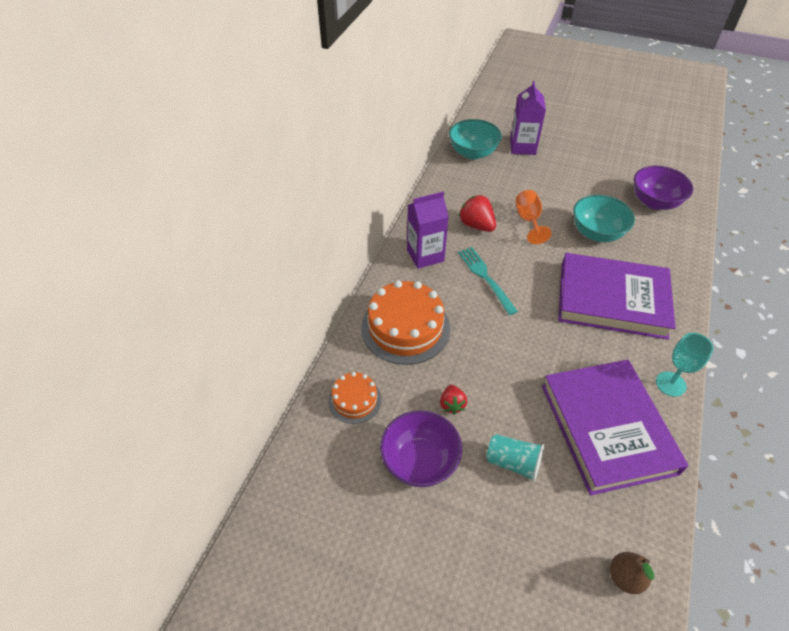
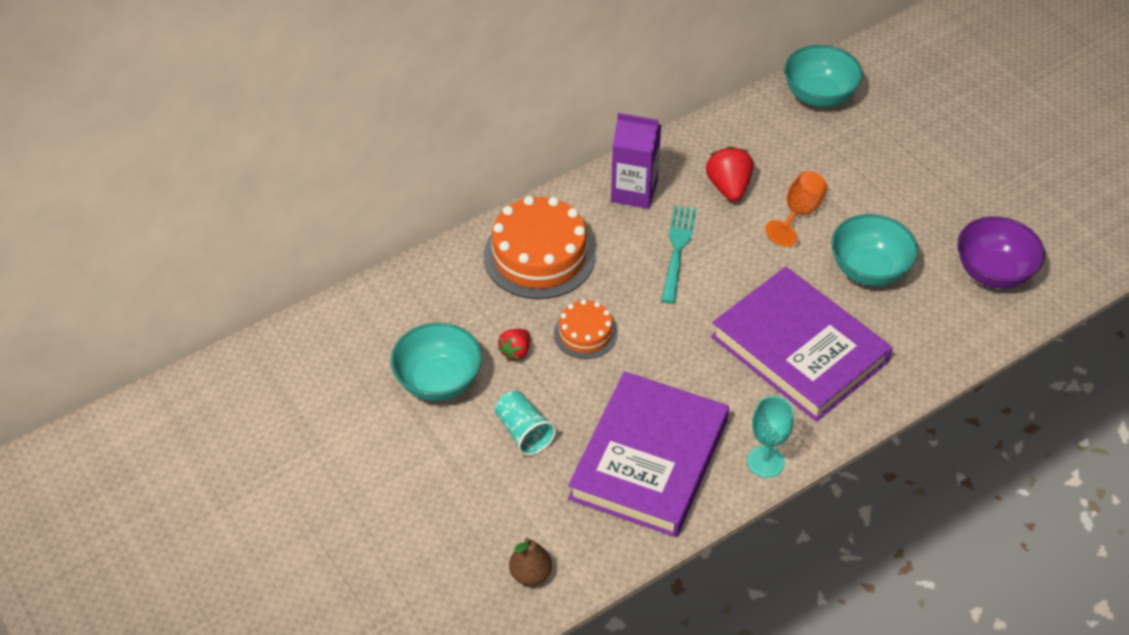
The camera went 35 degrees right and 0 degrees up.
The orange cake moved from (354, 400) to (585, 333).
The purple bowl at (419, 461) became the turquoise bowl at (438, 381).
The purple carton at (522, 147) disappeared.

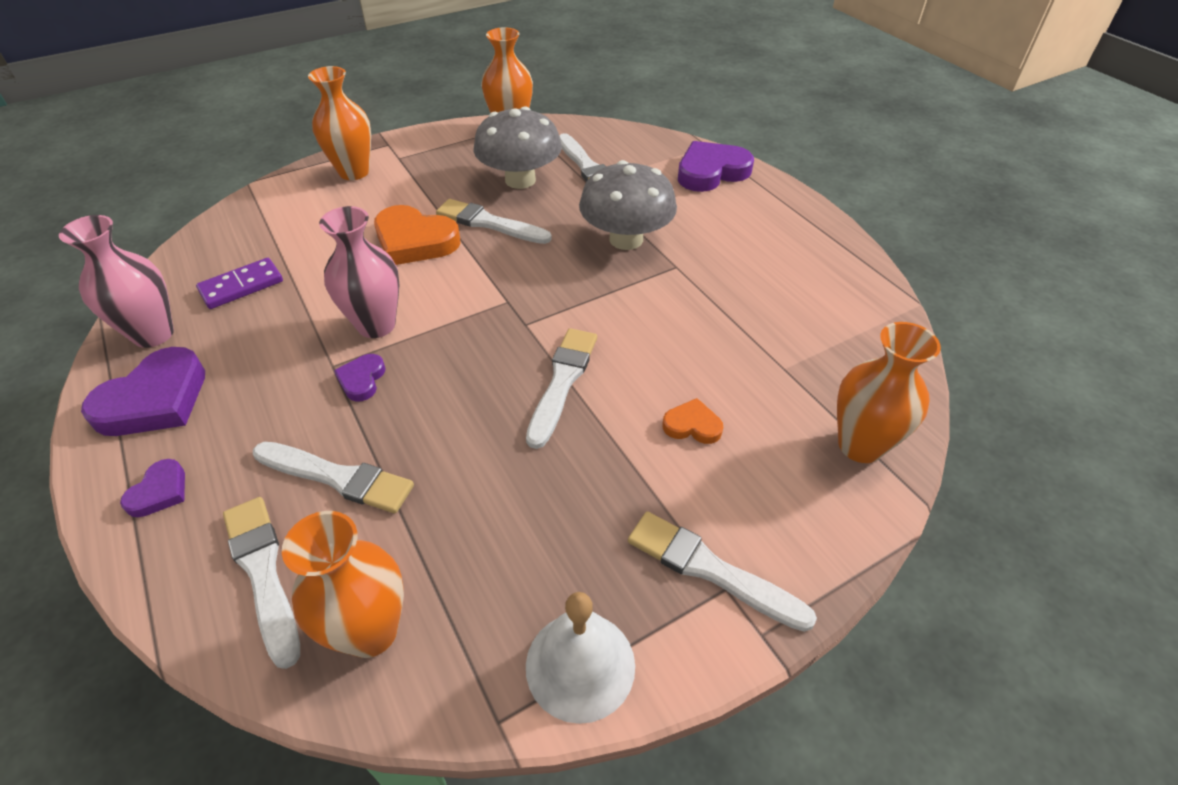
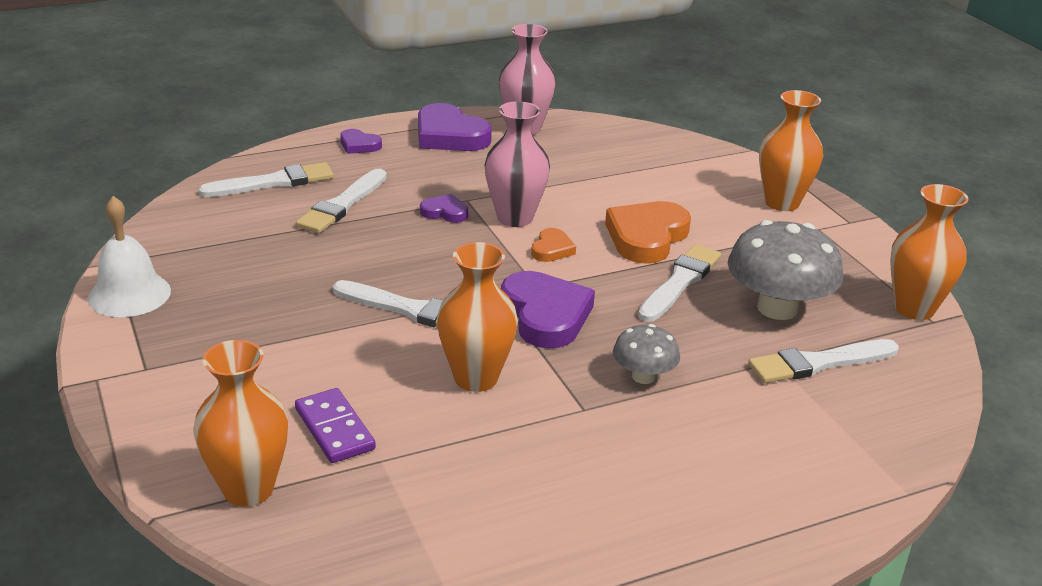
The camera went 95 degrees right and 15 degrees down.
The purple domino moved from (241, 286) to (334, 429).
The orange vase moved from (370, 631) to (476, 378).
The grey mushroom at (626, 239) changed to 0.55 times the size.
The white brush at (710, 570) disappeared.
The orange heart moved from (692, 425) to (552, 249).
The purple heart moved from (711, 172) to (545, 315).

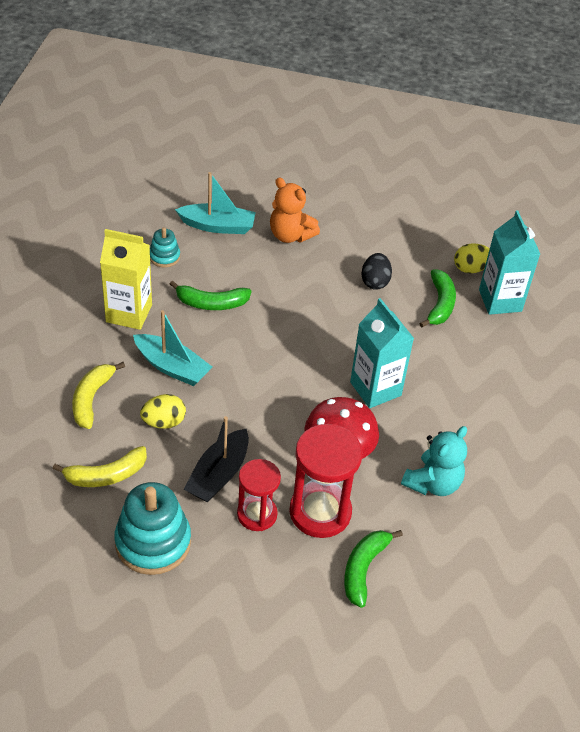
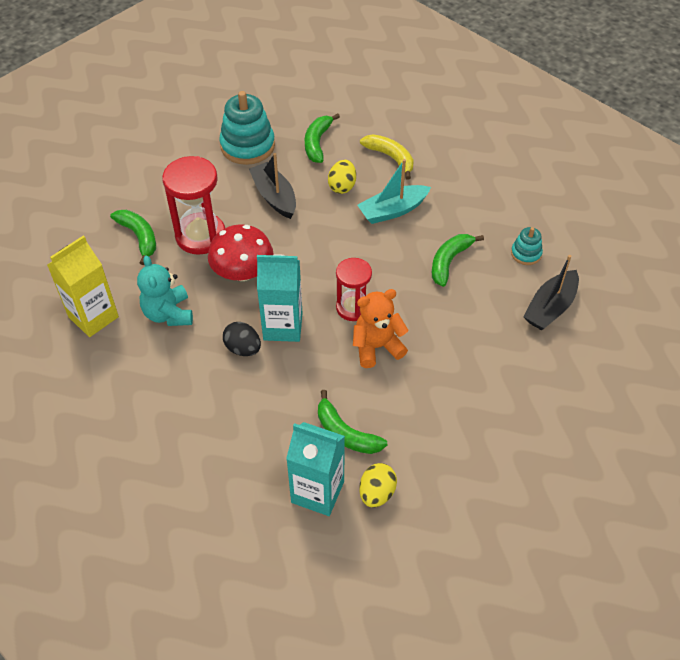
The camera went 125 degrees right and 5 degrees up.
The yellow banana at (106, 475) became the green banana at (317, 143).
The yellow carton moved from (129, 313) to (93, 317).
The turquoise boat at (217, 226) became the black boat at (550, 307).
The red hourglass moved from (257, 514) to (353, 308).
The orange teddy bear moved from (290, 235) to (377, 347).
The black egg moved from (375, 282) to (243, 348).

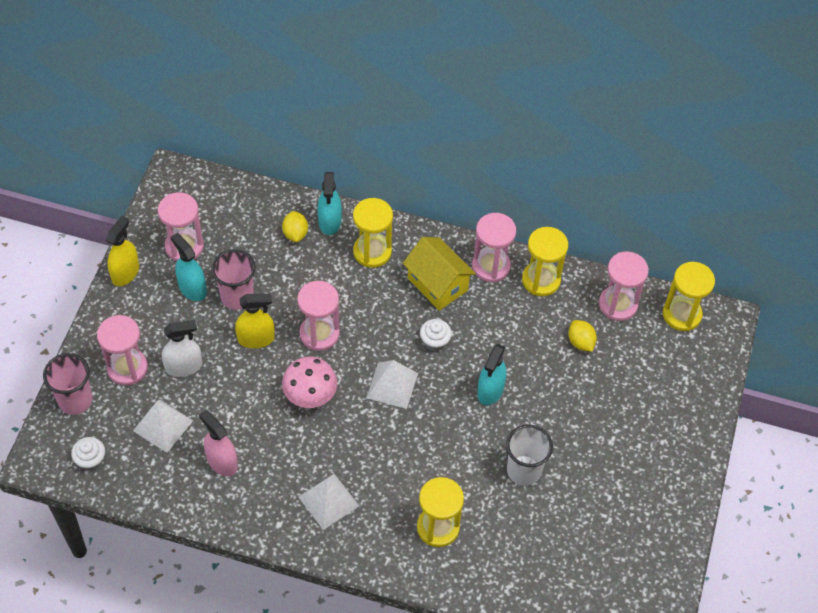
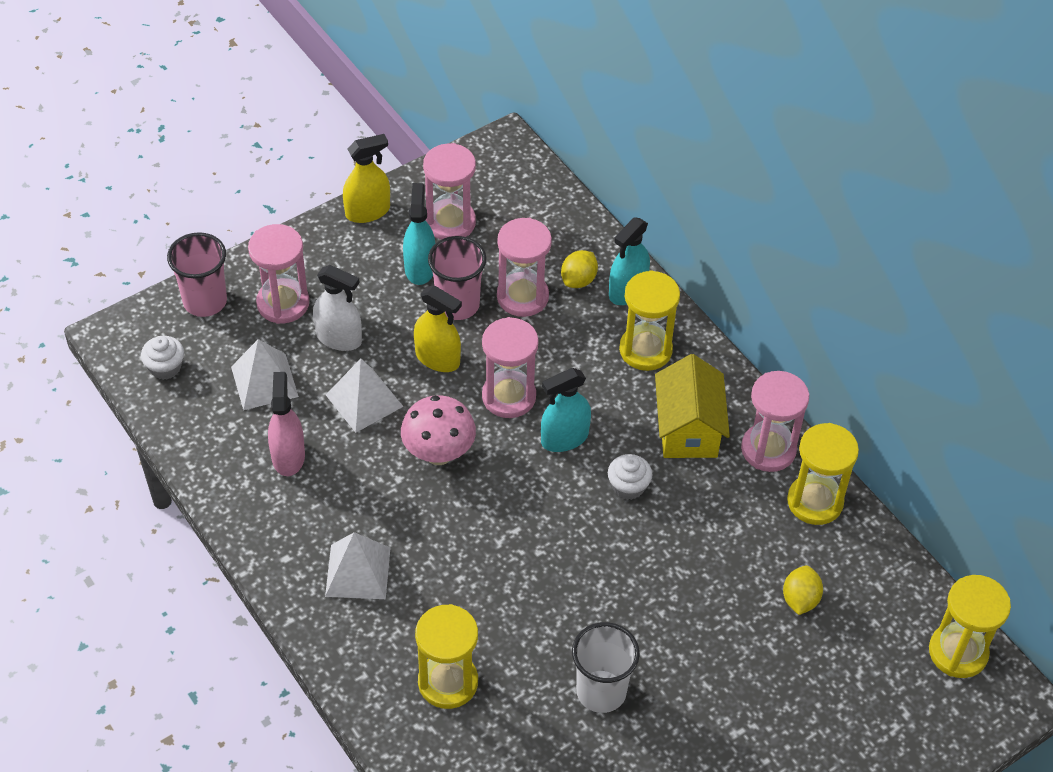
The camera went 40 degrees right and 5 degrees down.
The white pyramid moved from (392, 385) to (364, 400).
The turquoise spray bottle moved from (490, 390) to (564, 438).
The pink hourglass moved from (618, 304) to (522, 297).

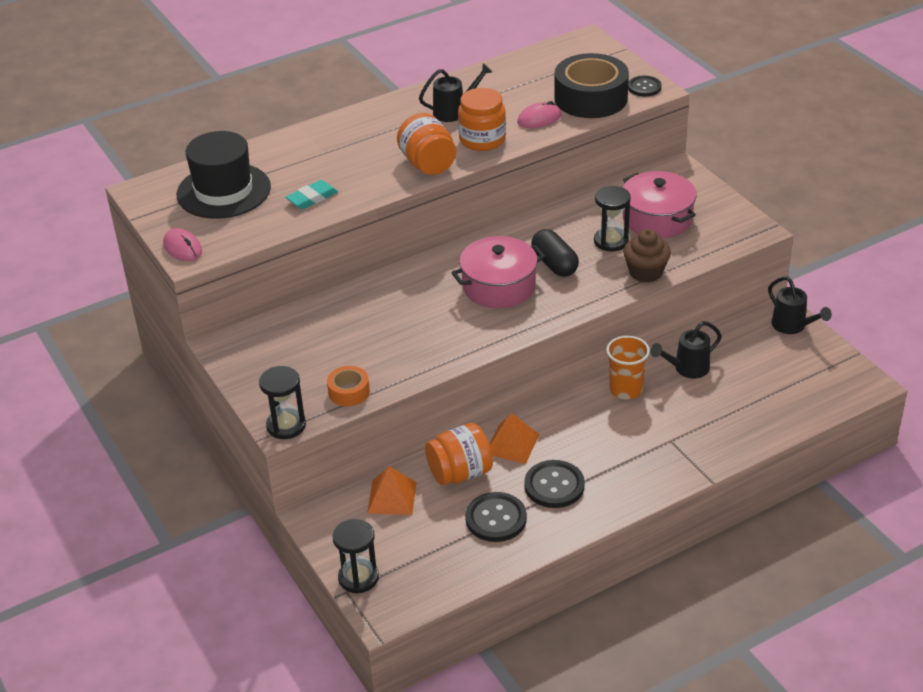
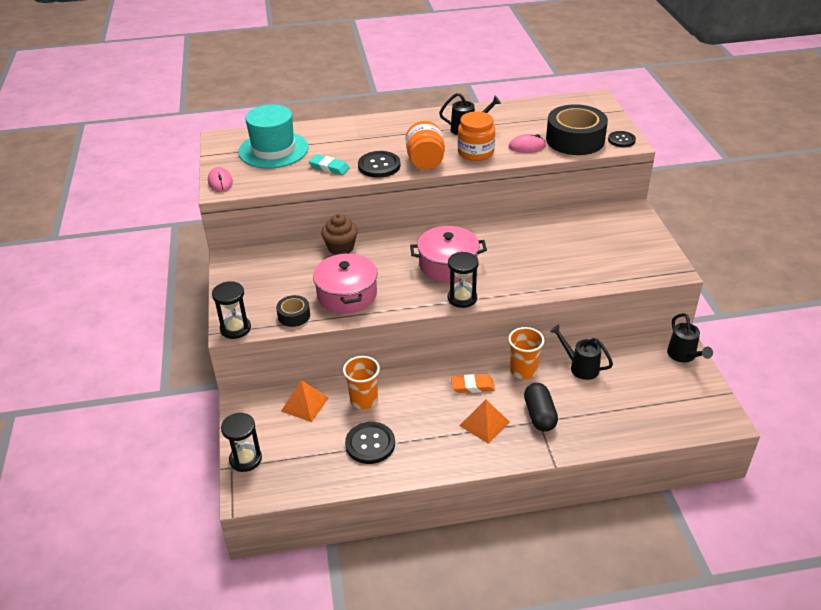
The camera went 20 degrees right and 0 degrees up.
The black hat at (223, 191) became the turquoise hat at (273, 150).
The turquoise eraser at (312, 198) turned 45 degrees clockwise.
The orange tape at (349, 392) became the black tape at (294, 315).
The orange jar at (460, 473) was replaced by the orange cup at (364, 400).
The orange pyramid moved from (512, 444) to (484, 423).
The black button moved from (554, 486) to (379, 166).
The black capsule moved from (554, 264) to (539, 415).
The black hourglass moved from (611, 241) to (462, 298).
The pink pot moved from (657, 218) to (347, 295).
The brown cupcake moved from (645, 272) to (341, 248).
The black watering can at (687, 369) turned 45 degrees clockwise.
The orange eraser at (472, 386) appeared.

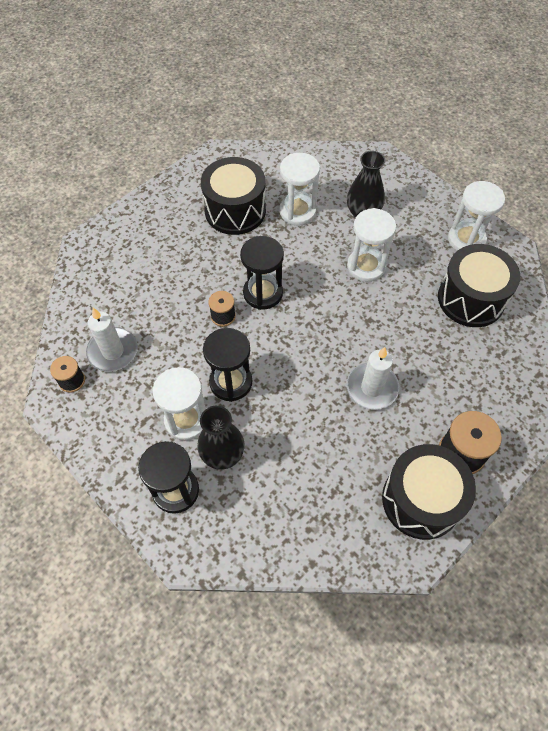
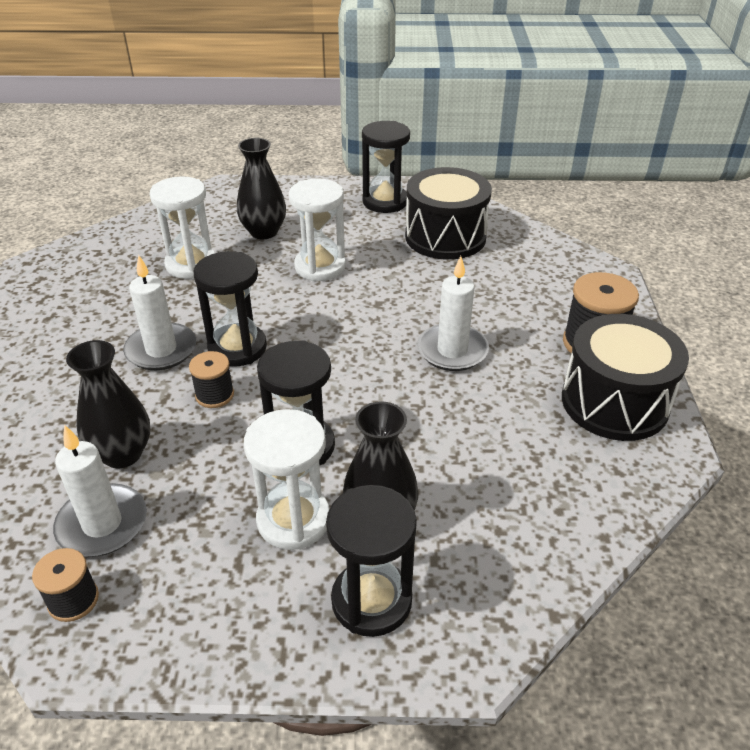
The camera went 45 degrees left and 20 degrees down.
The black drum at (235, 210) disappeared.
The white hourglass at (466, 239) became the black hourglass at (385, 202).
The black vase at (122, 454) appeared.
The white candle at (161, 350) appeared.

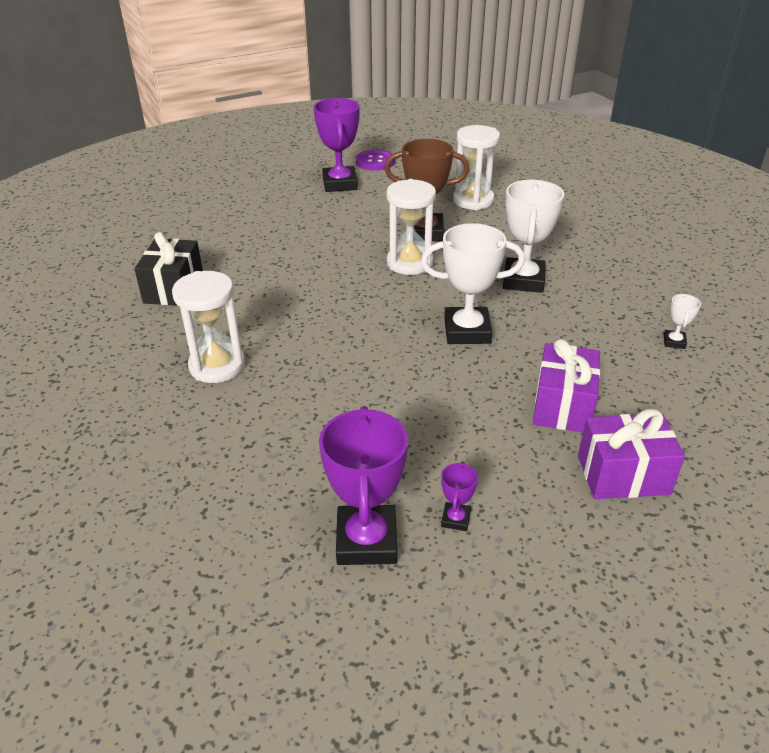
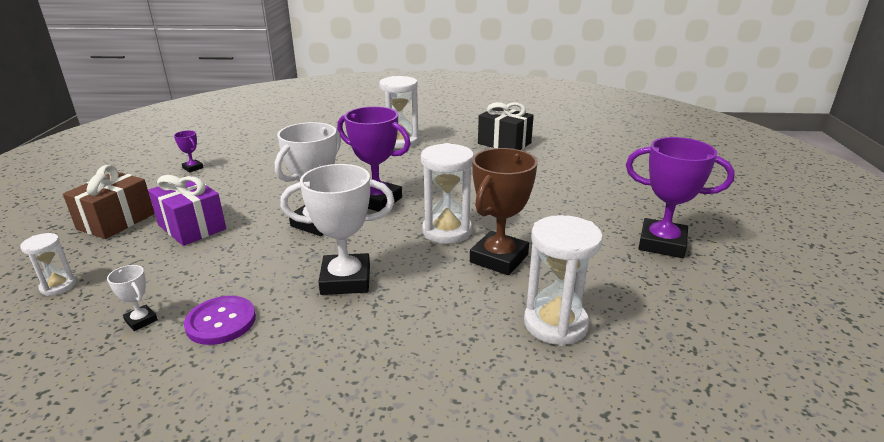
The camera went 120 degrees right and 10 degrees down.
The purple trophy moved from (366, 541) to (377, 201).
The purple button moved from (375, 162) to (221, 322).
The white trophy at (523, 280) turned 45 degrees counterclockwise.
The purple gift at (623, 475) became the brown gift at (116, 221).
The white hourglass at (58, 286) appeared.

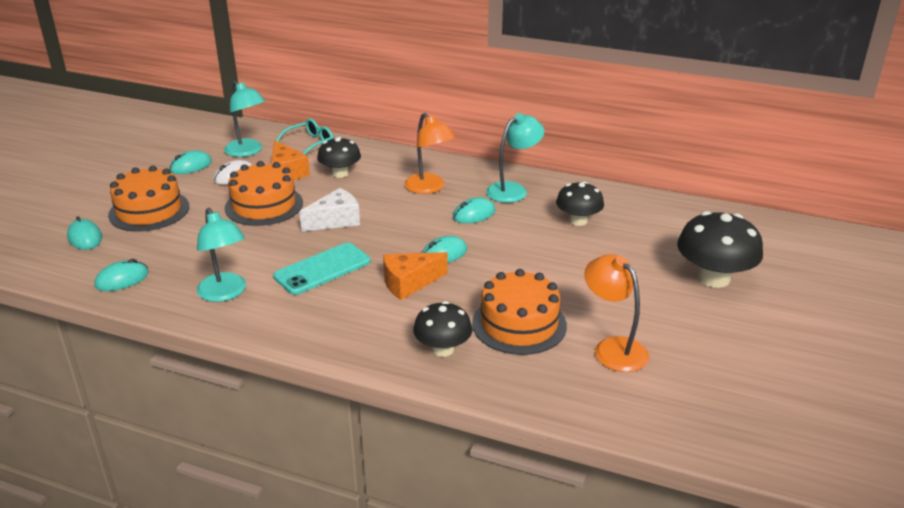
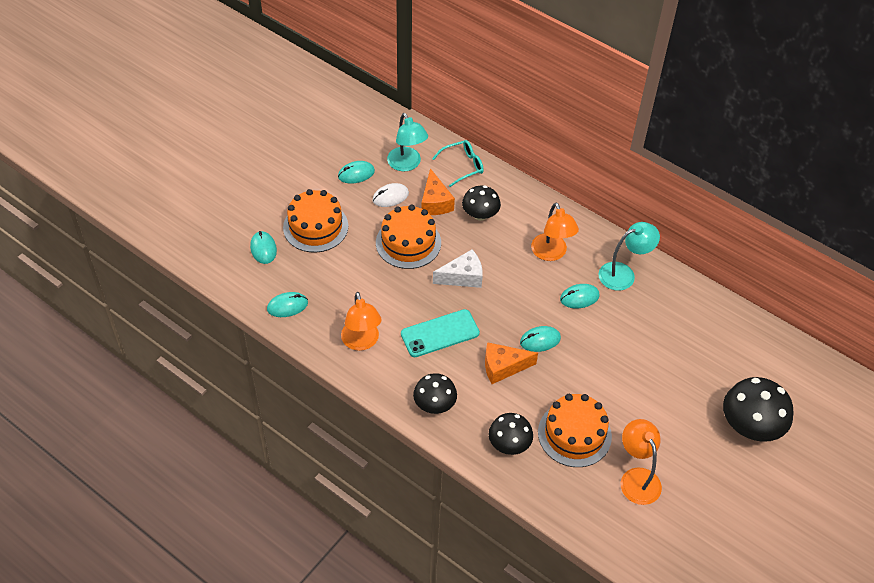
The camera went 15 degrees right and 20 degrees up.
The turquoise lamp at (225, 293) became the orange lamp at (361, 342).
The black mushroom moved from (578, 221) to (434, 404).

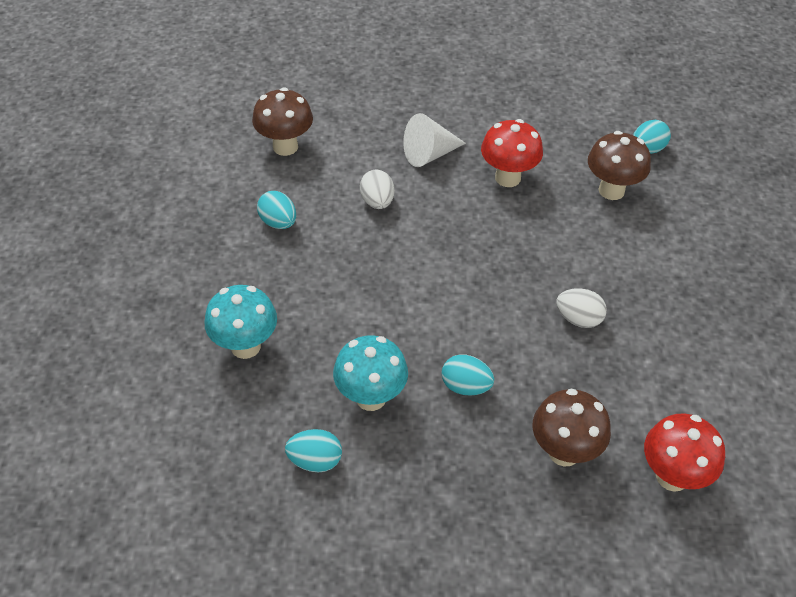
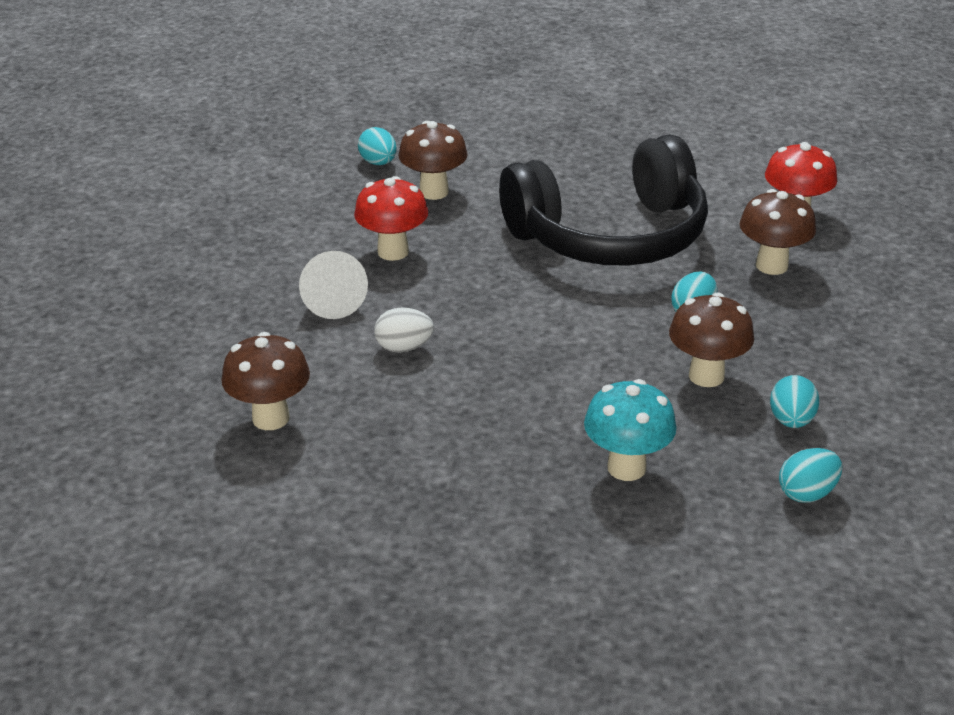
The camera went 80 degrees left and 15 degrees down.
The turquoise egg moved from (278, 222) to (807, 493).
The turquoise mushroom at (371, 397) became the brown mushroom at (706, 376).
The white egg at (578, 319) was replaced by the black headphones at (610, 236).

